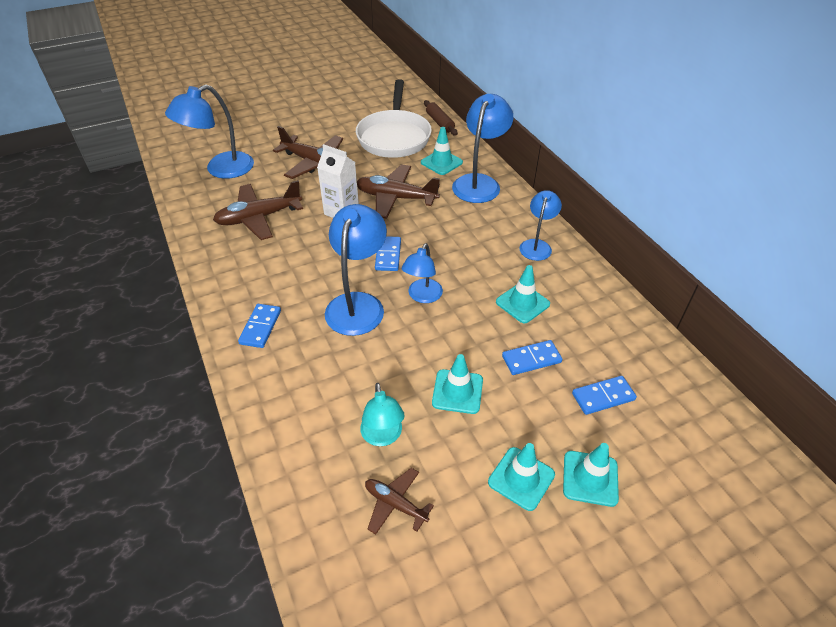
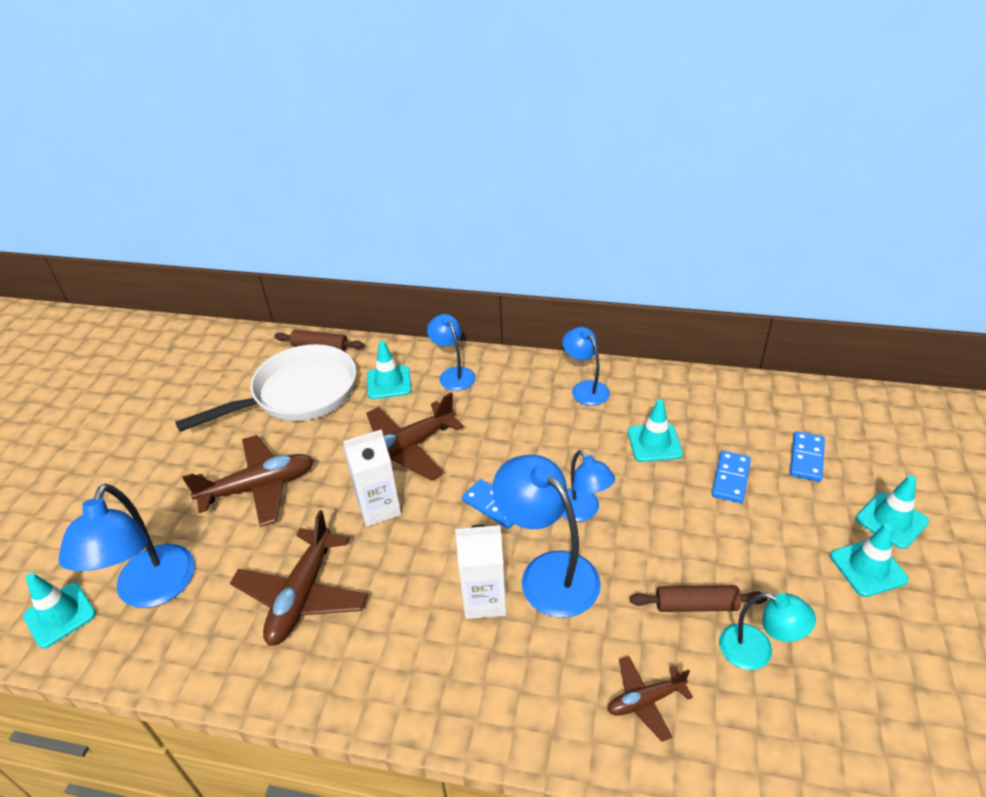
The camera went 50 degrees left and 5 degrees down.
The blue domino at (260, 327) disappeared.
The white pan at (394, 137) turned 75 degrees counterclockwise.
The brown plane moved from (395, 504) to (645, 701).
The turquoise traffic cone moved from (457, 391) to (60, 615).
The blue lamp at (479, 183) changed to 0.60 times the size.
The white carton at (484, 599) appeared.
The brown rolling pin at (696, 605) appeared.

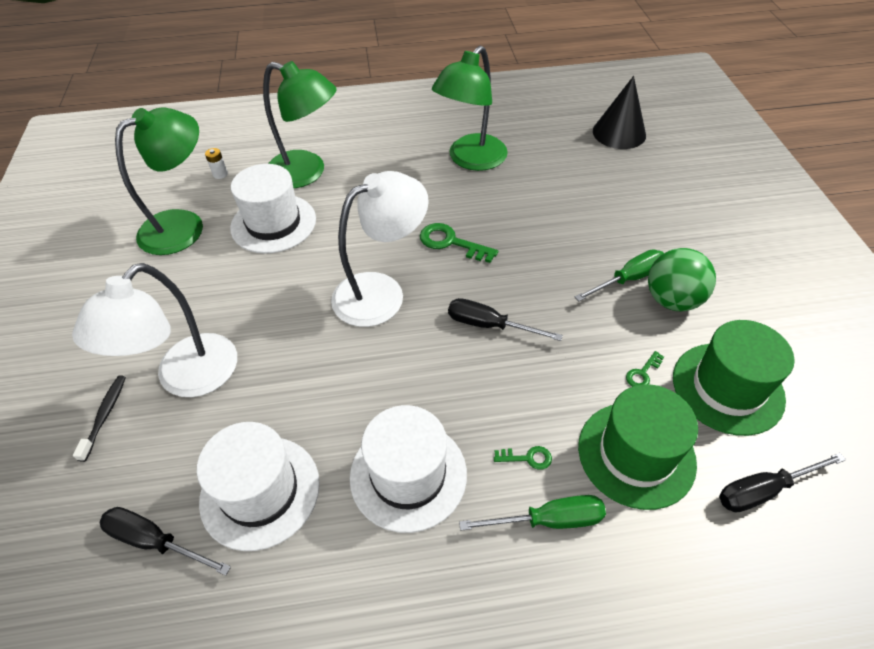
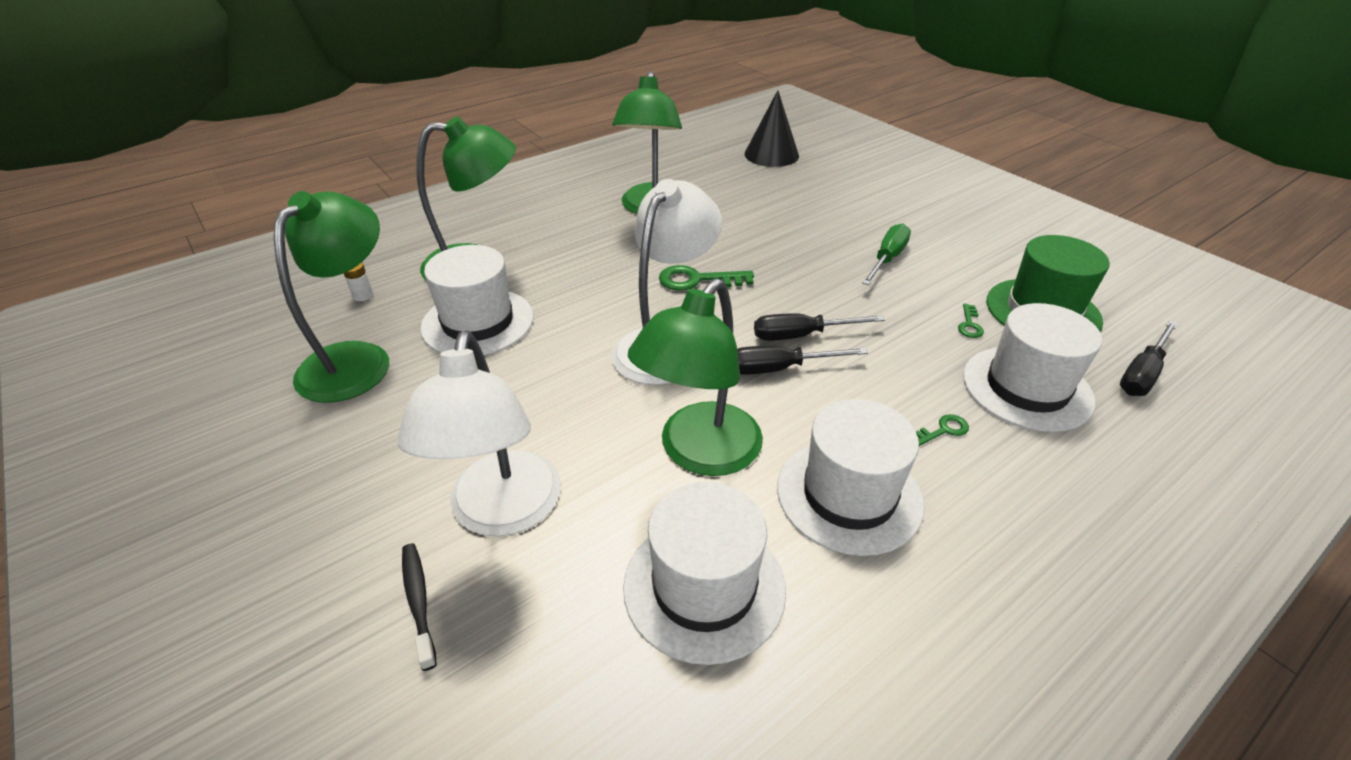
The camera went 30 degrees left and 10 degrees down.
The black screwdriver moved from (155, 541) to (779, 368).
The green screwdriver at (548, 520) disappeared.
The green hat at (636, 454) became the white hat at (1026, 388).
The green ball at (672, 300) disappeared.
The green lamp at (700, 453) appeared.

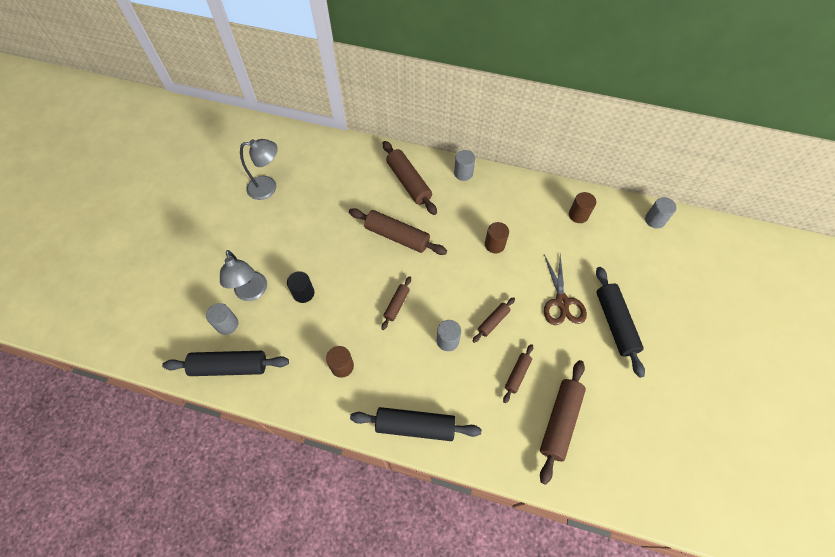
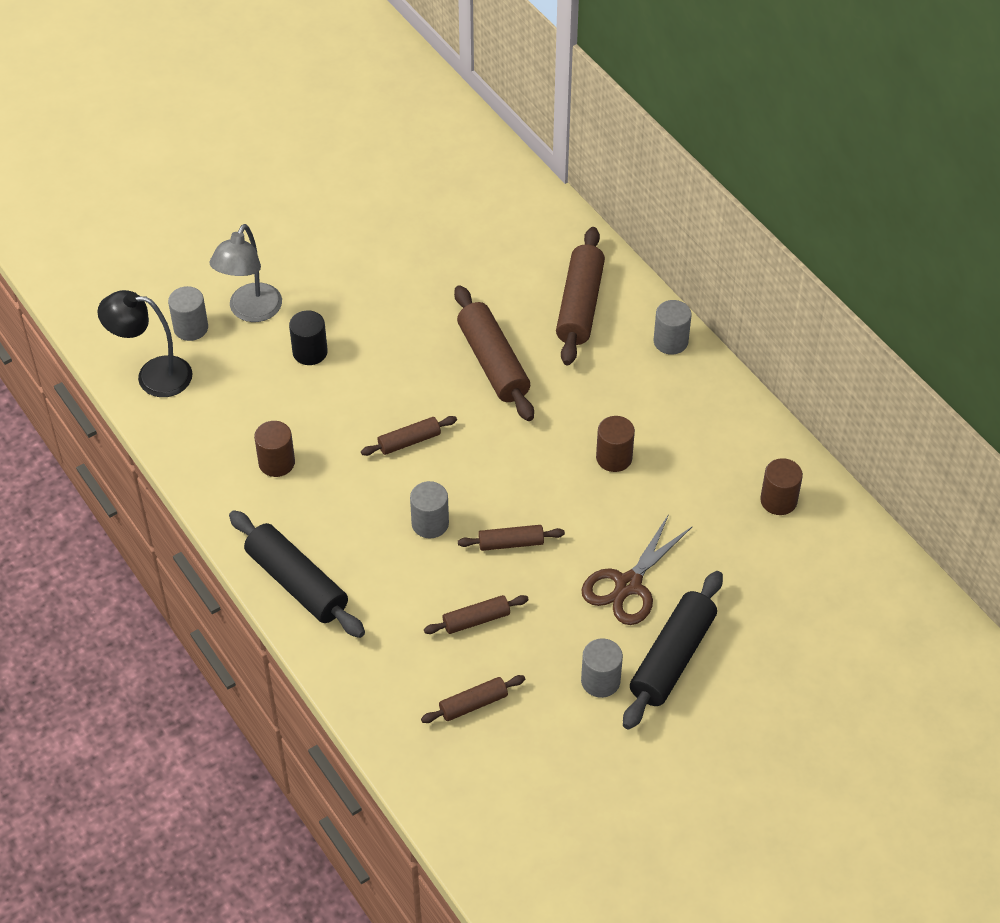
The camera went 40 degrees right and 10 degrees down.
The black rolling pin at (230, 366) was replaced by the black lamp at (153, 375).
The grey lamp at (268, 187) disappeared.
The brown rolling pin at (560, 421) changed to 0.54 times the size.
The grey cylinder moved from (655, 220) to (600, 681).

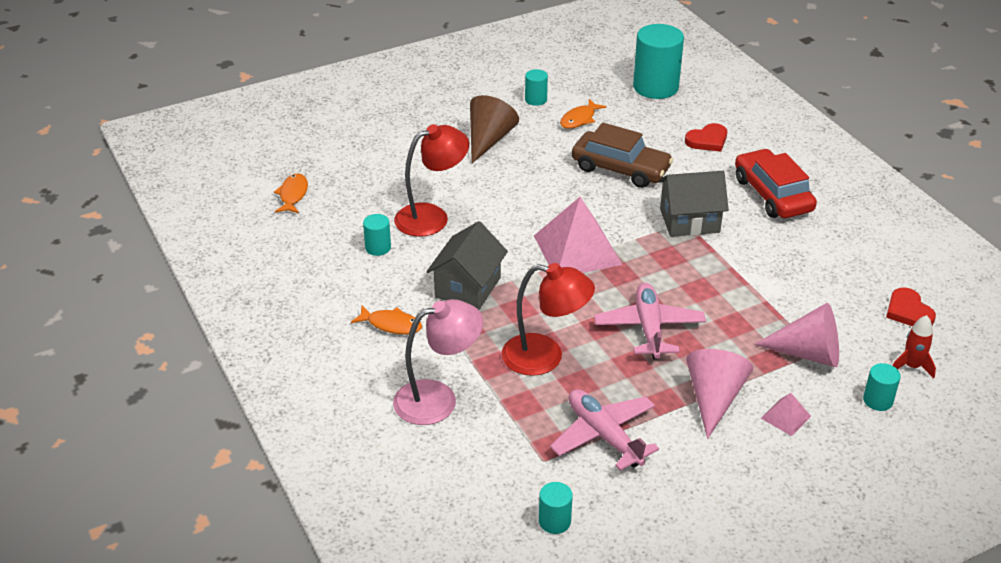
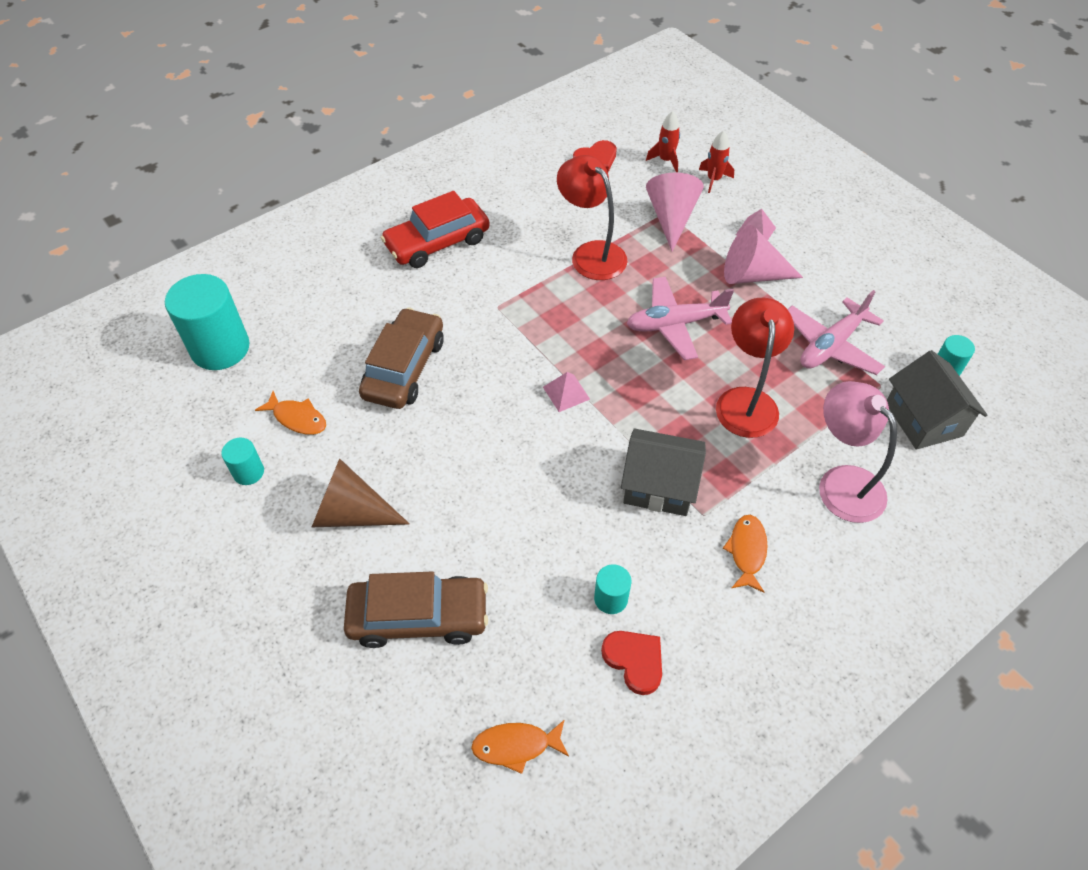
The camera went 100 degrees left and 15 degrees up.
The red lamp moved from (432, 217) to (591, 253).
The pink pyramid at (577, 250) changed to 0.45 times the size.
The grey house moved from (689, 221) to (923, 419).
The red heart moved from (707, 140) to (634, 661).
The turquoise cylinder at (877, 400) was replaced by the red rocket at (713, 180).
The brown car at (418, 617) appeared.

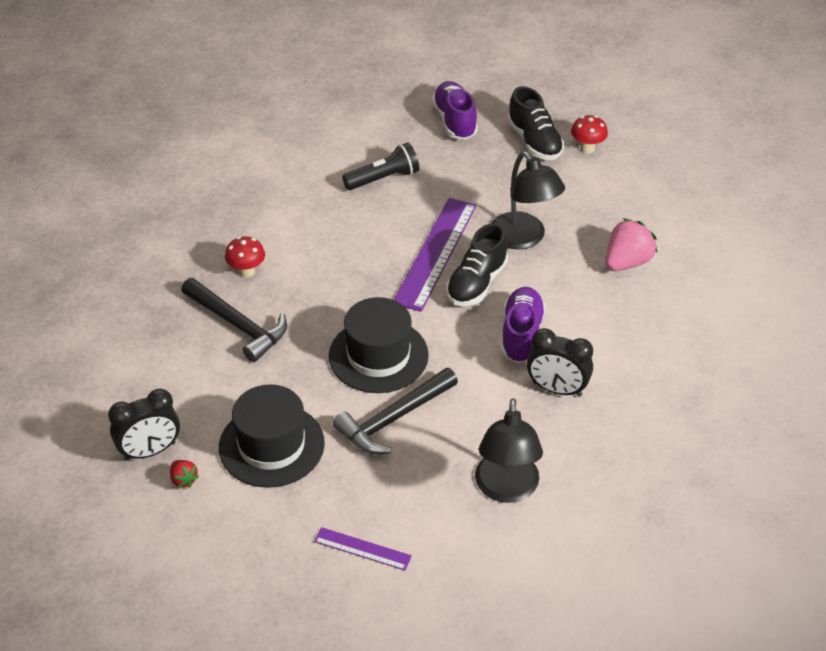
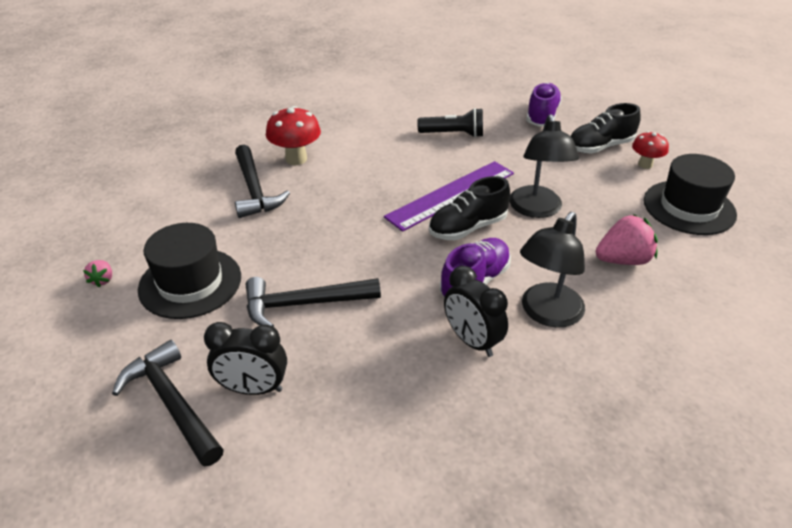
The camera went 30 degrees right and 5 degrees down.
The black clock moved from (150, 451) to (253, 388).
The red strawberry at (183, 480) became the pink strawberry at (102, 280).
The red mushroom at (246, 271) changed to 1.56 times the size.
The purple ruler at (362, 549) was replaced by the black hammer at (172, 403).
The black hat moved from (378, 355) to (689, 207).
The black lamp moved from (506, 489) to (546, 314).
The black shoe at (534, 142) turned 60 degrees clockwise.

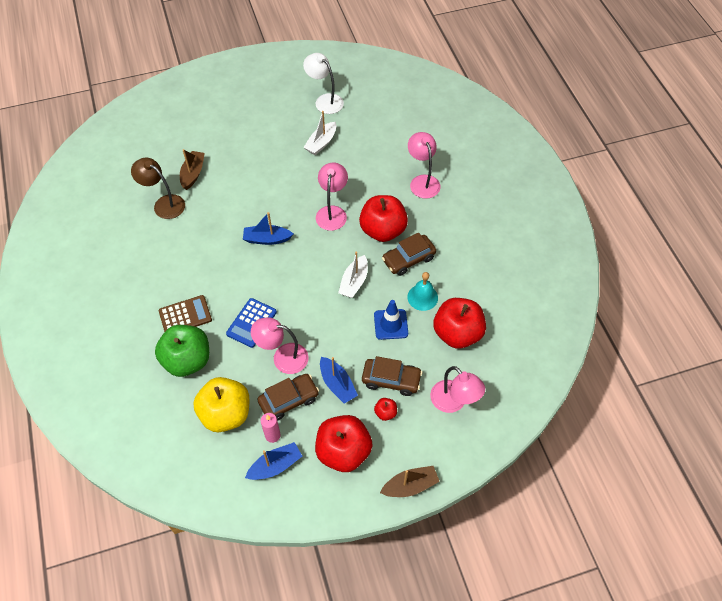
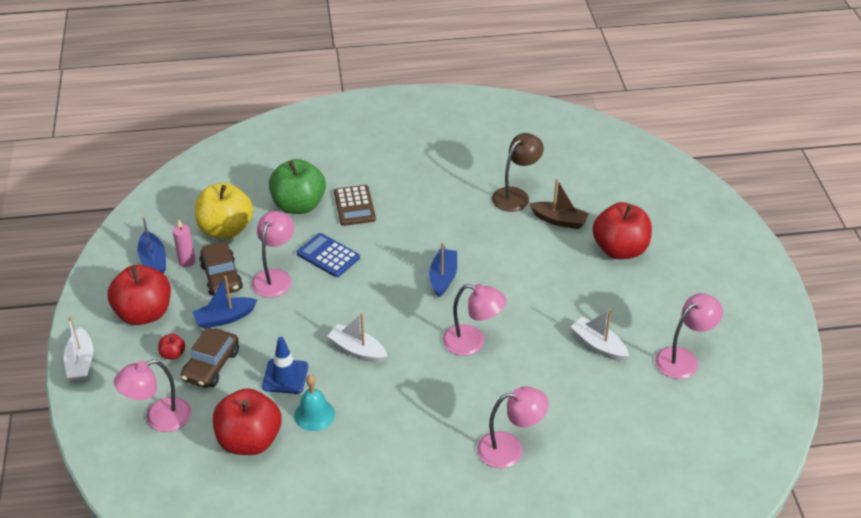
The camera went 100 degrees right and 15 degrees down.
The white lamp at (325, 100) became the pink lamp at (683, 358).
The red apple moved from (383, 230) to (620, 250).
The brown boat at (410, 485) became the white boat at (81, 362).
The brown car at (408, 259) disappeared.

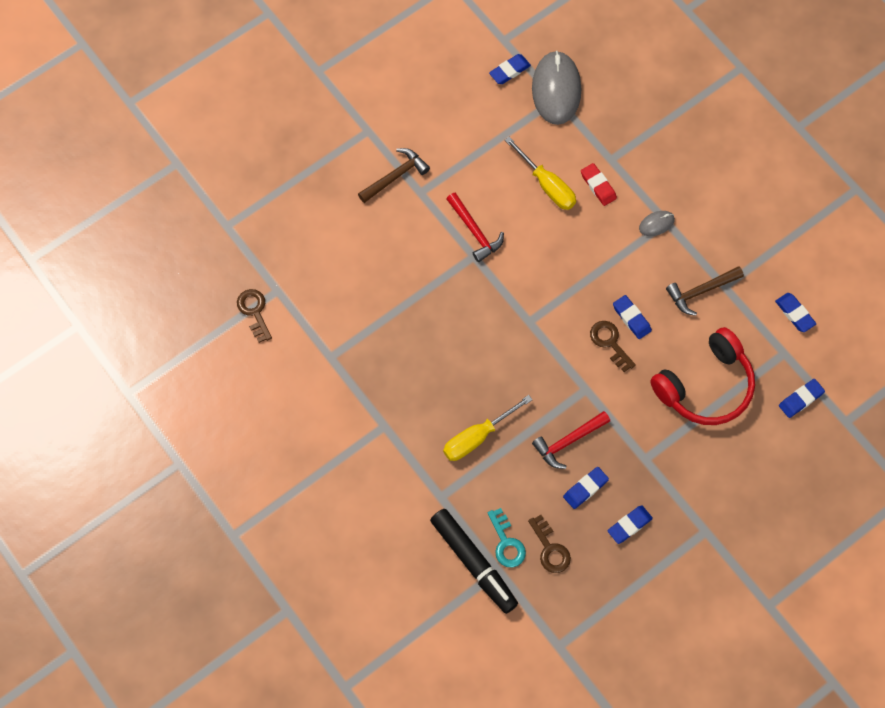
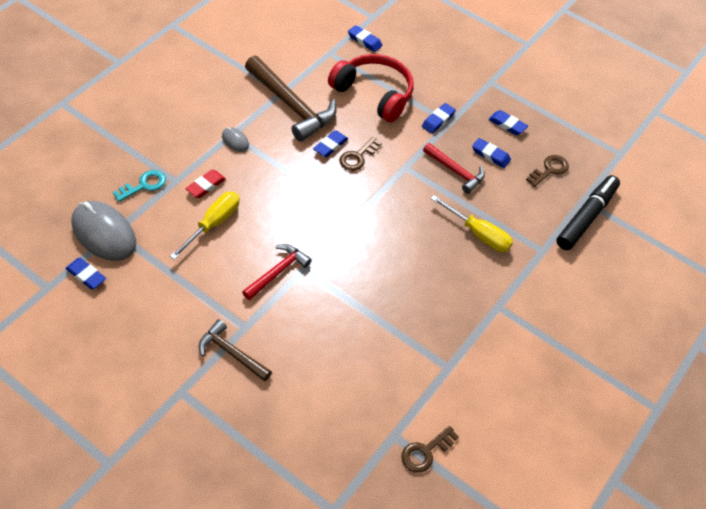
The camera went 110 degrees left and 15 degrees down.
The turquoise key moved from (506, 543) to (144, 185).
The grey mouse at (556, 89) turned 60 degrees clockwise.
The brown hammer at (701, 291) changed to 1.73 times the size.
The blue eraser moved from (794, 314) to (438, 120).

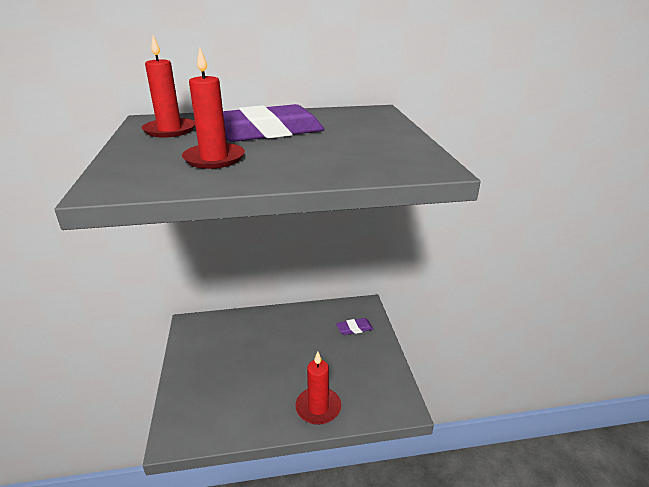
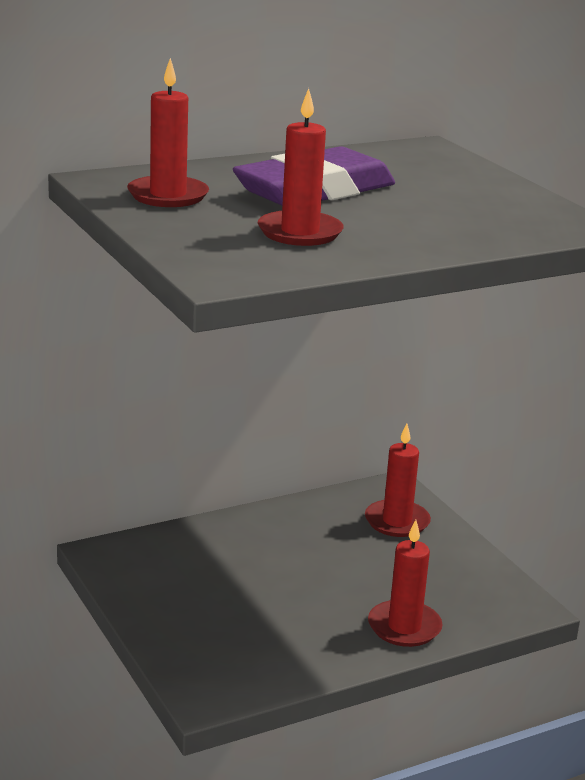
The camera went 20 degrees left and 5 degrees down.
The purple eraser at (354, 328) was replaced by the red candle at (397, 522).

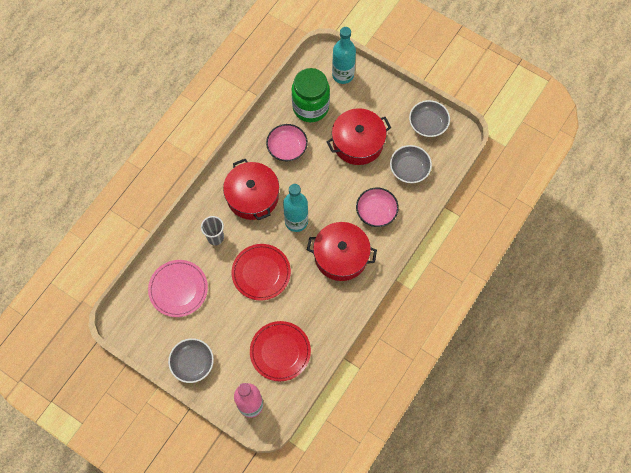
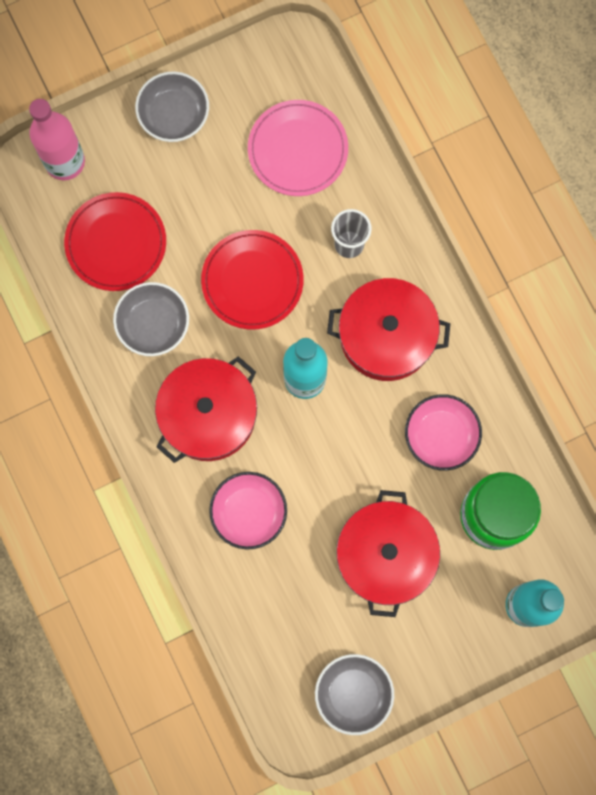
The camera went 120 degrees right and 10 degrees up.
The grey bowl moved from (409, 169) to (153, 324).

